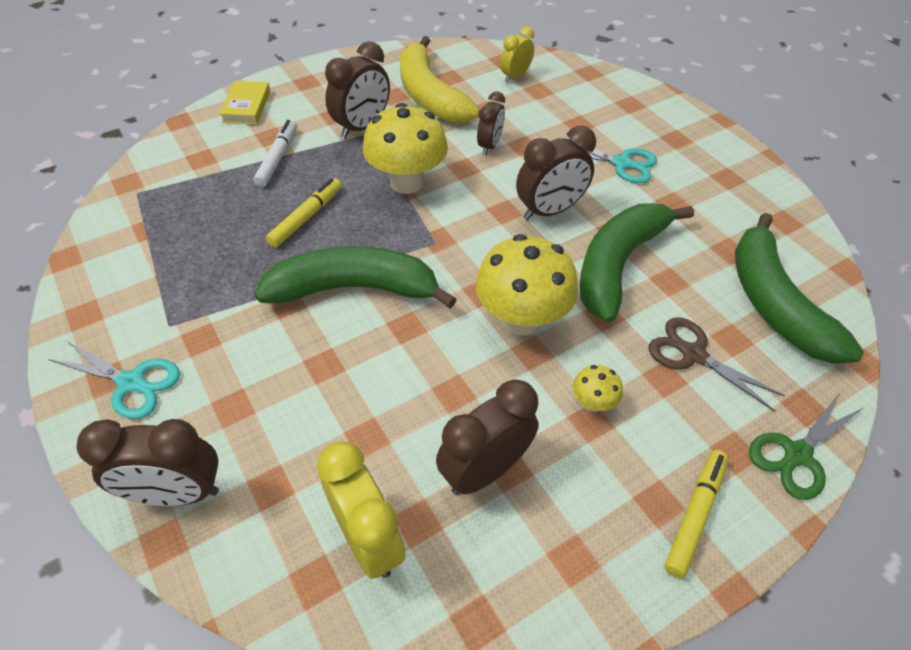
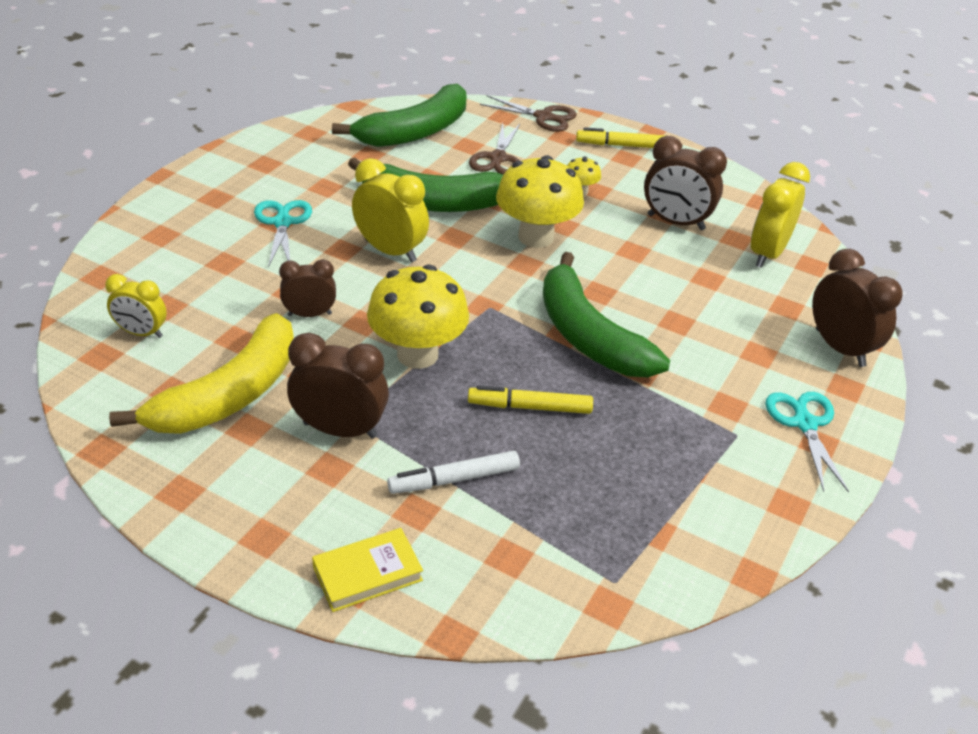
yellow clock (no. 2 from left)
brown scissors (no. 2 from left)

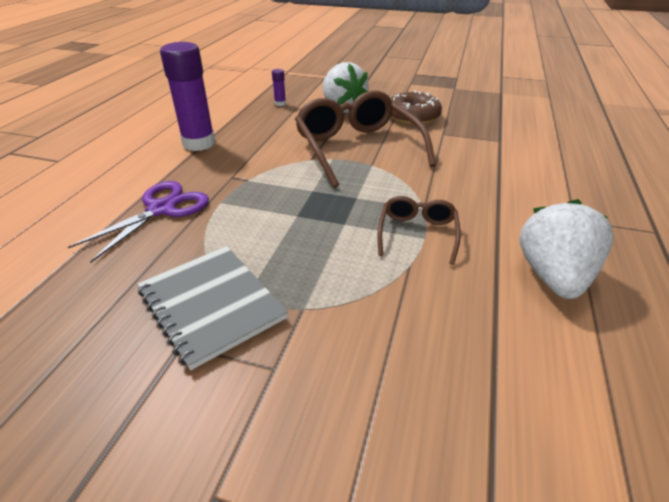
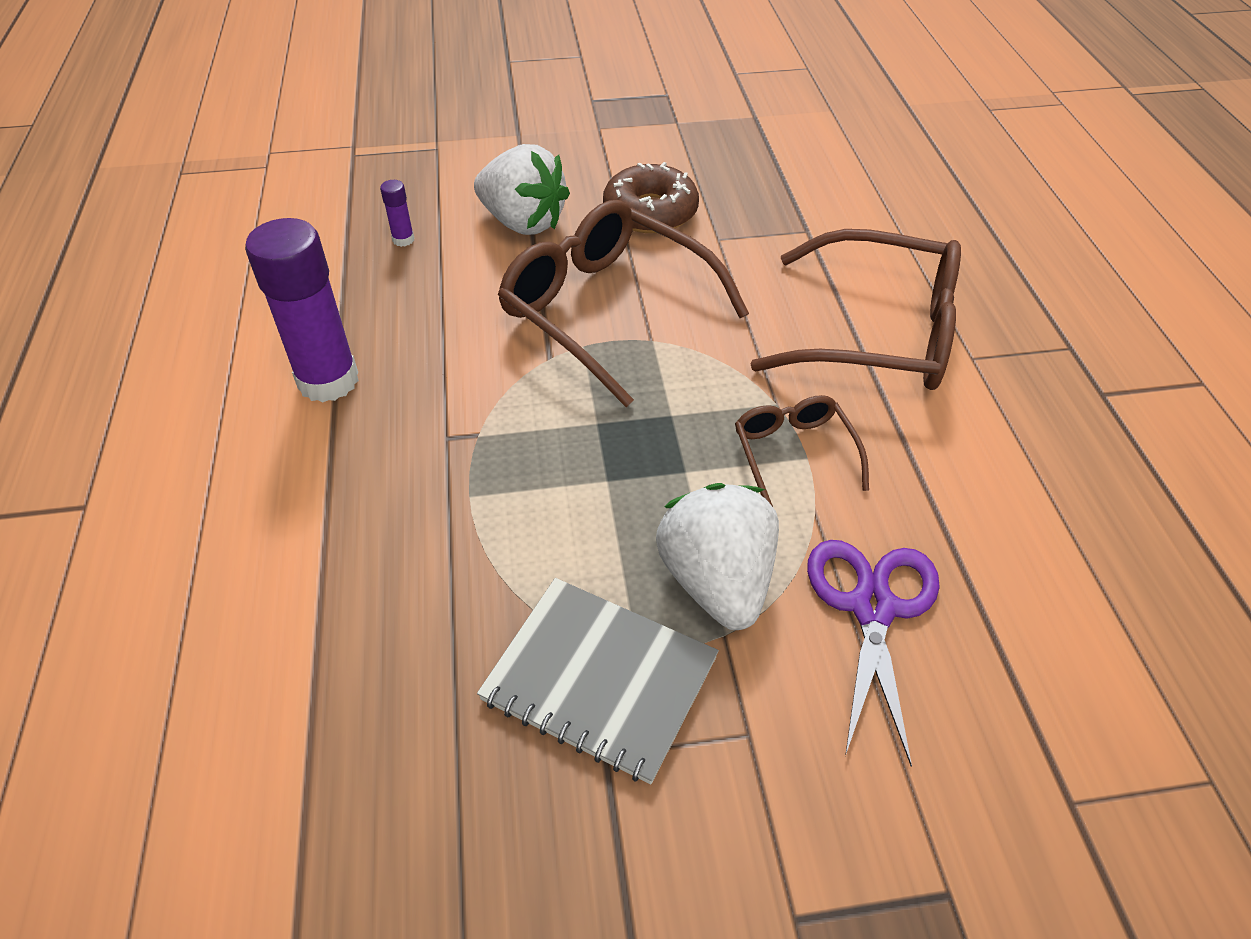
purple scissors
white strawberry (no. 2 from left)
brown glasses (no. 3 from left)

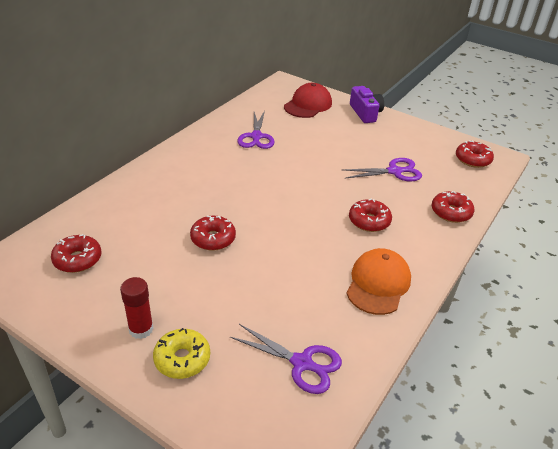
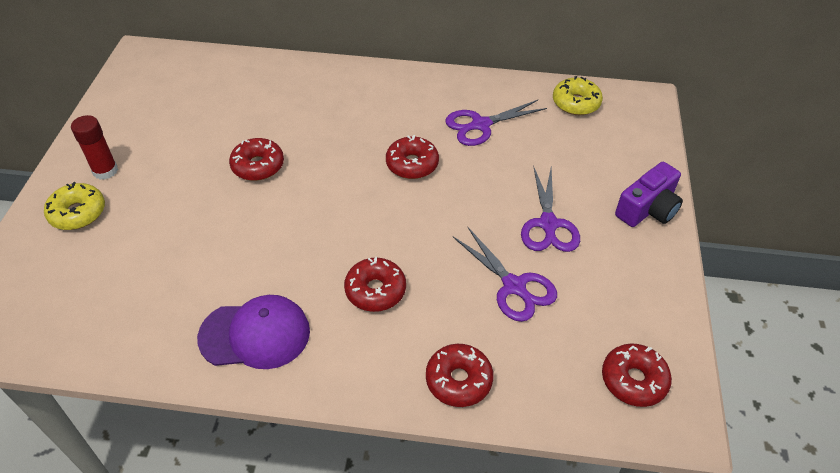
red cap
red donut (no. 3 from left)
purple cap
purple scissors (no. 3 from left)
yellow donut (no. 2 from left)

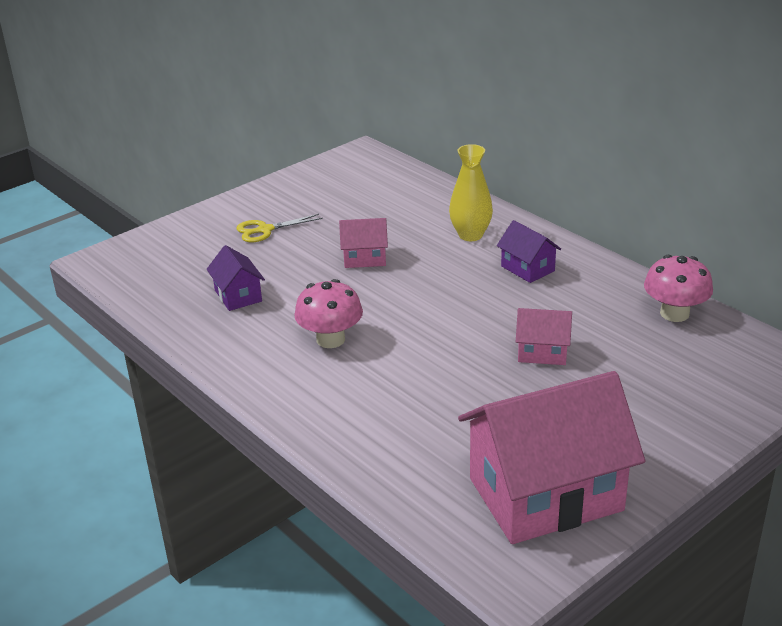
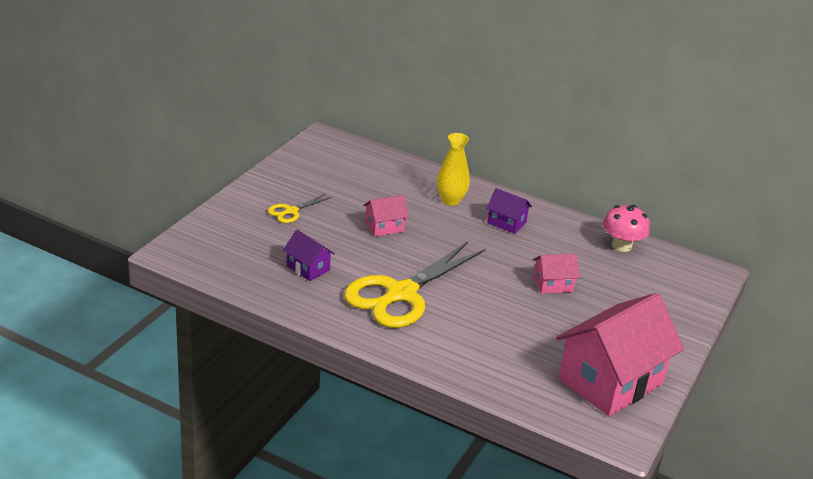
yellow scissors (no. 2 from left)

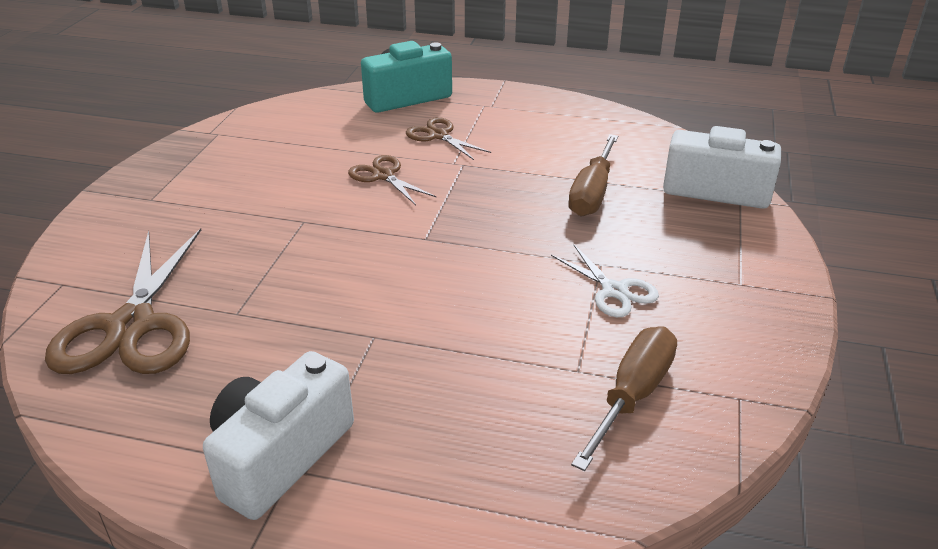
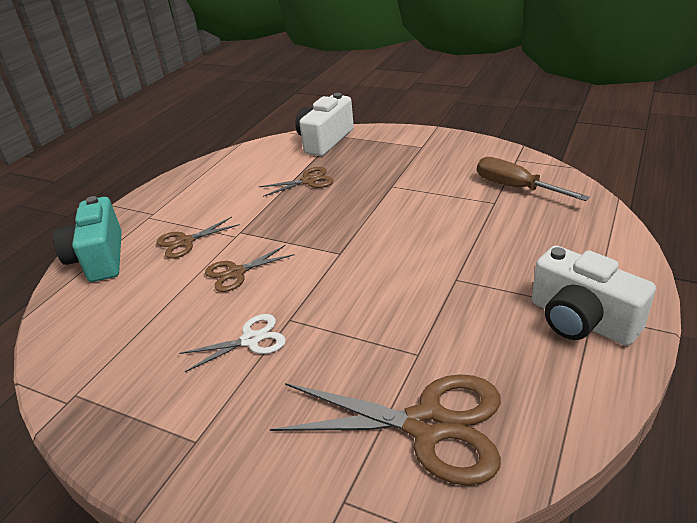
brown scissors (no. 3 from left)
white scissors

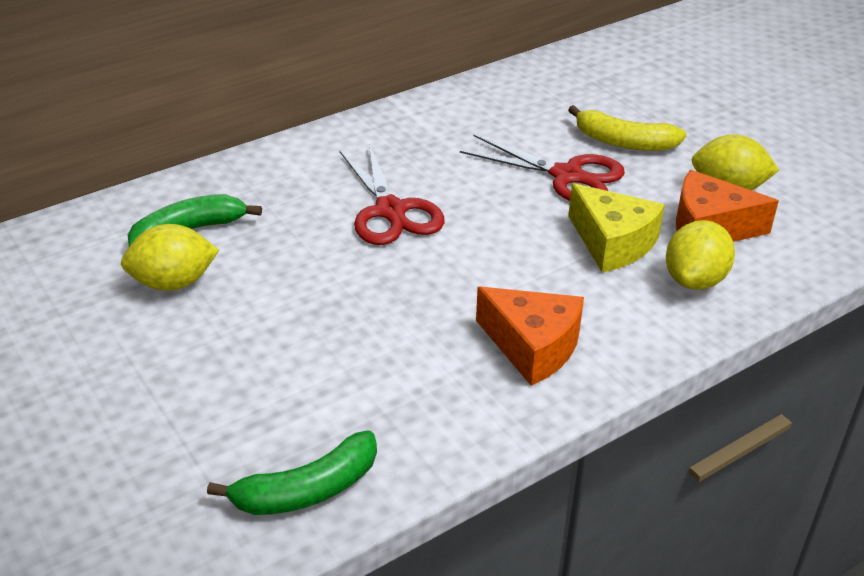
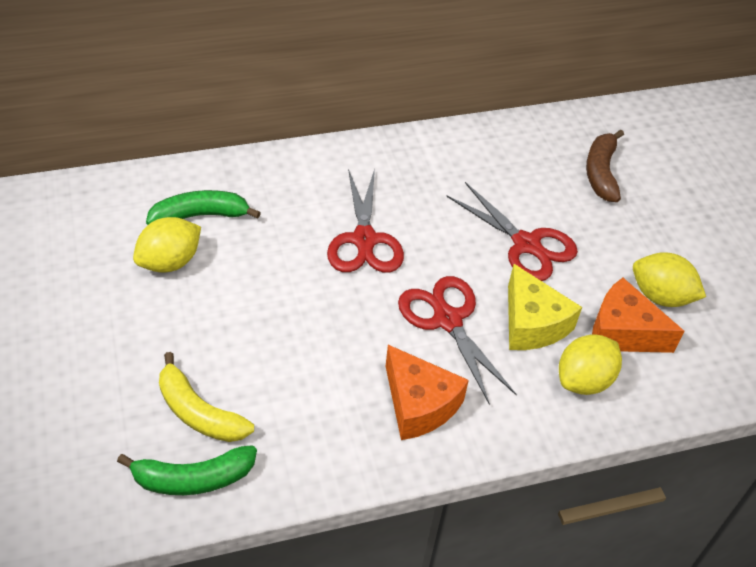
yellow banana
yellow lemon (no. 1 from left)
brown banana
red scissors (no. 2 from left)

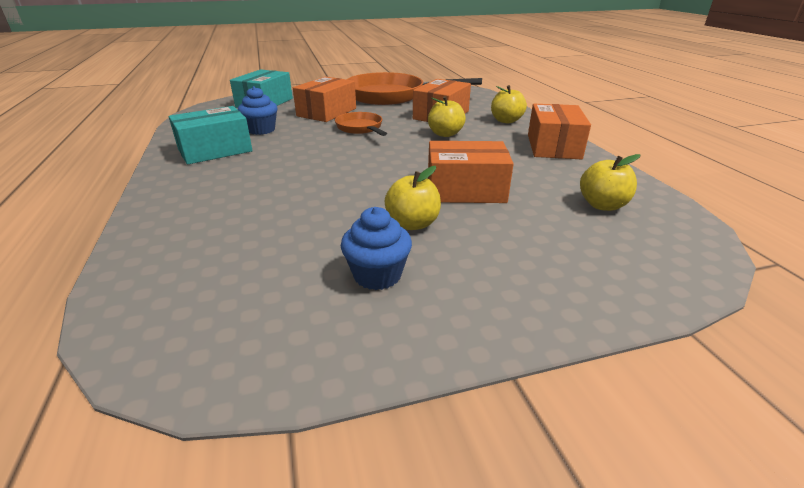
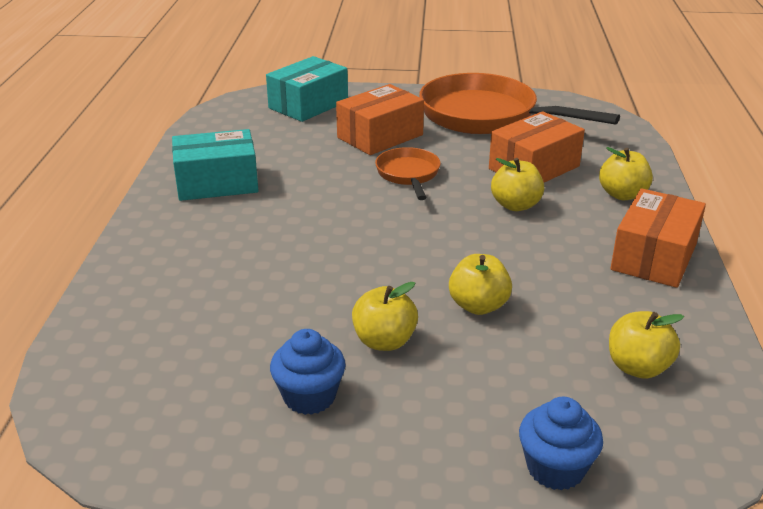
blue cupcake (no. 2 from left)
yellow apple (no. 2 from left)

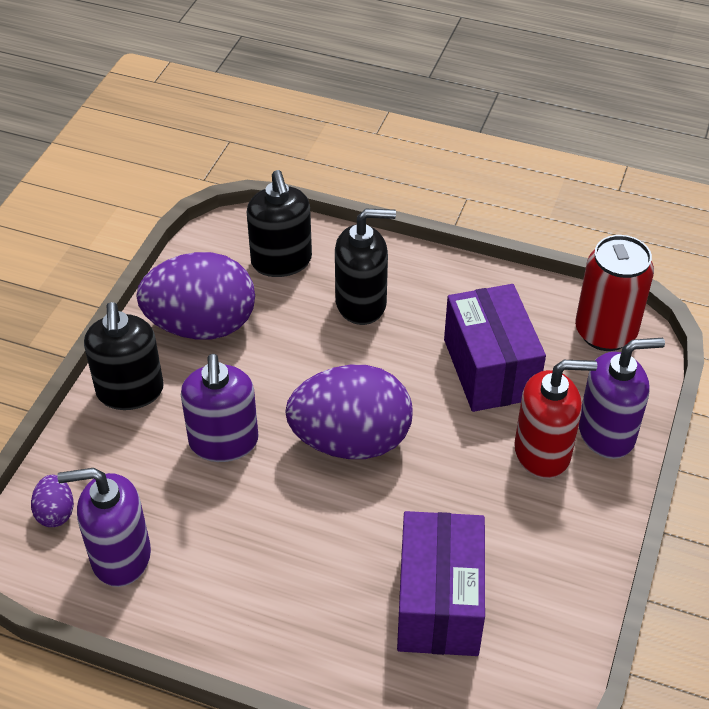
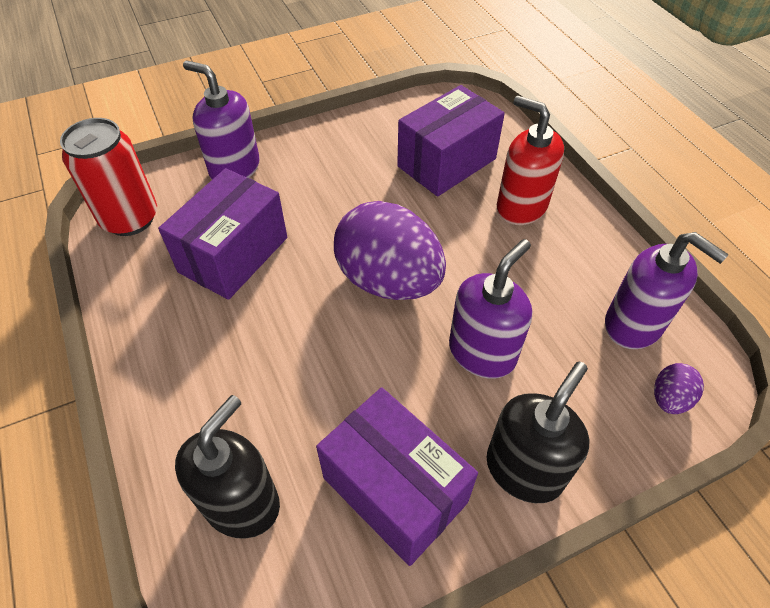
black soap dispenser (no. 3 from left in the first image)
purple box (no. 2 from left)
red soap dispenser

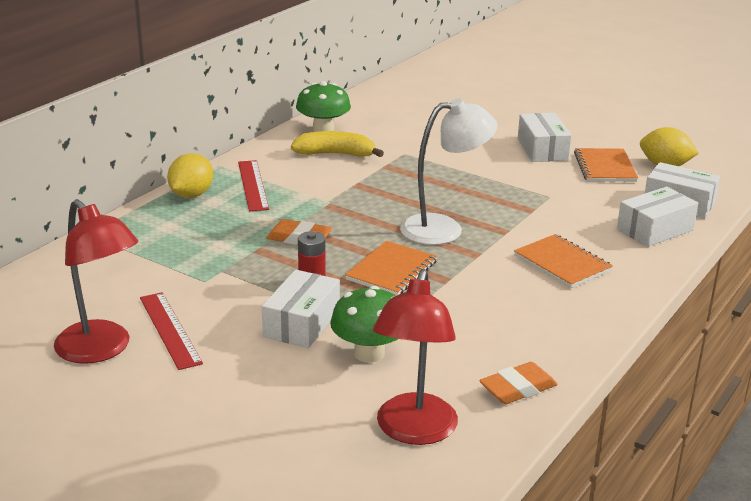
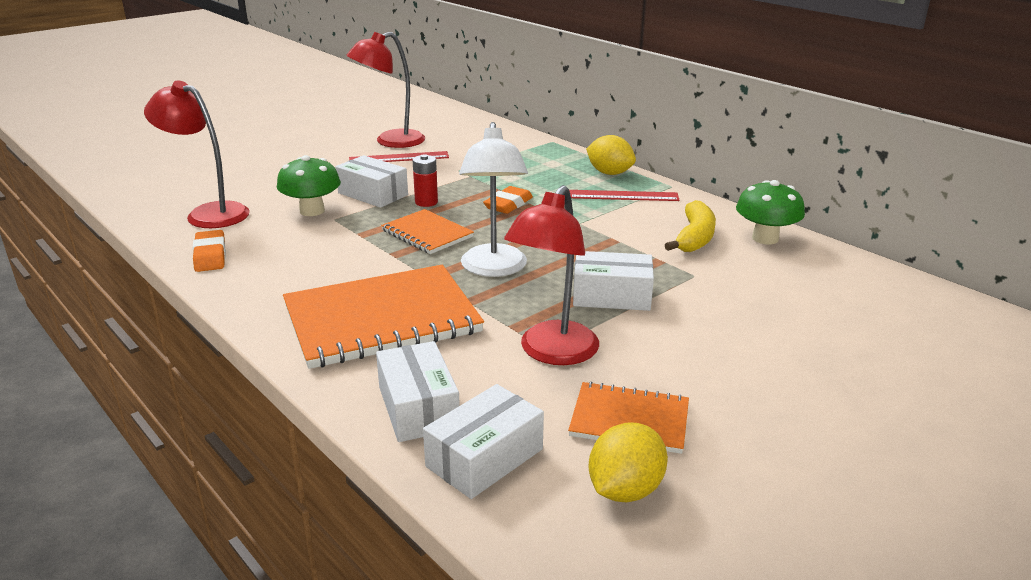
white box (no. 4 from left)
orange notebook (no. 1 from left)
red lamp (no. 3 from left)

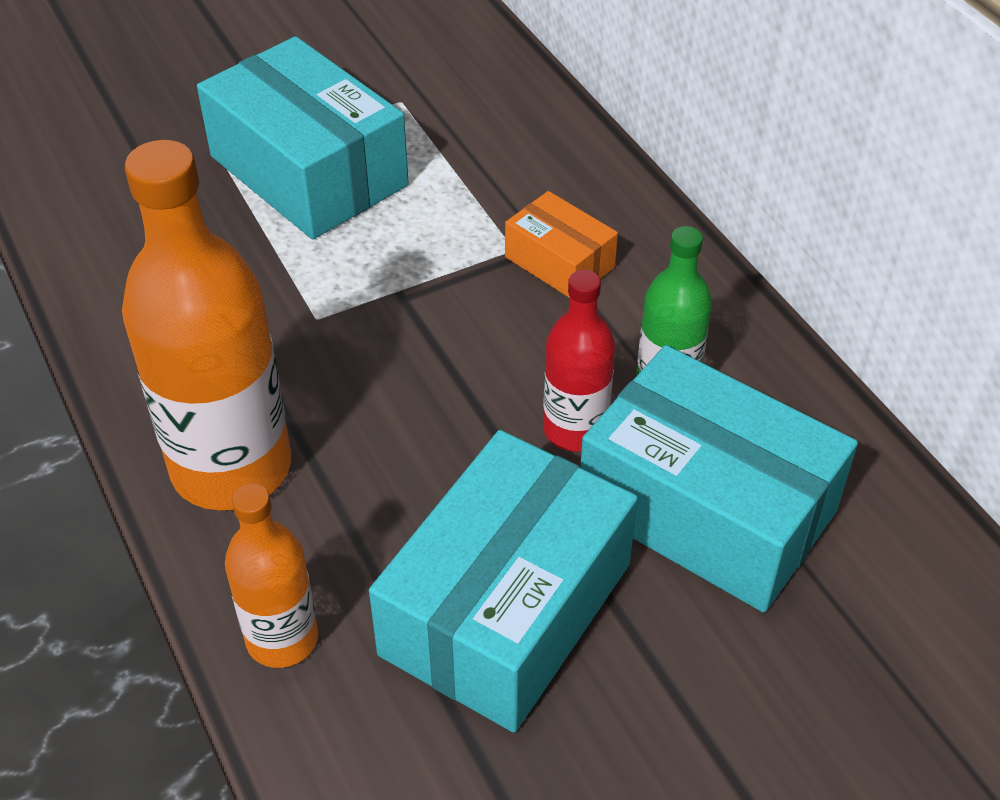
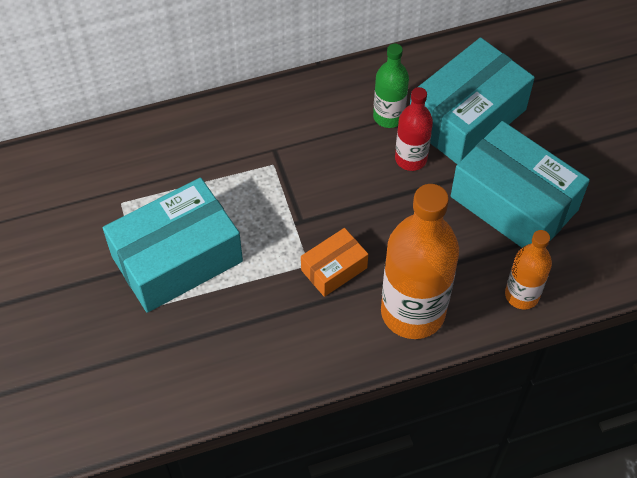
orange box

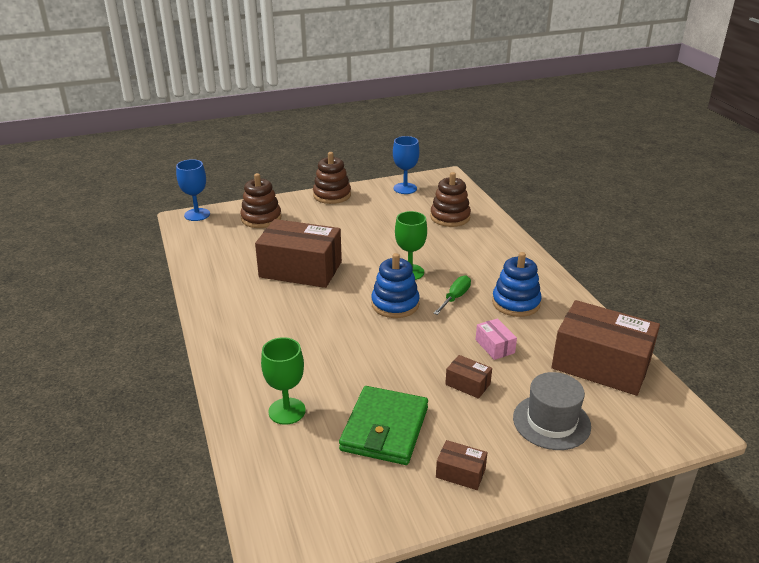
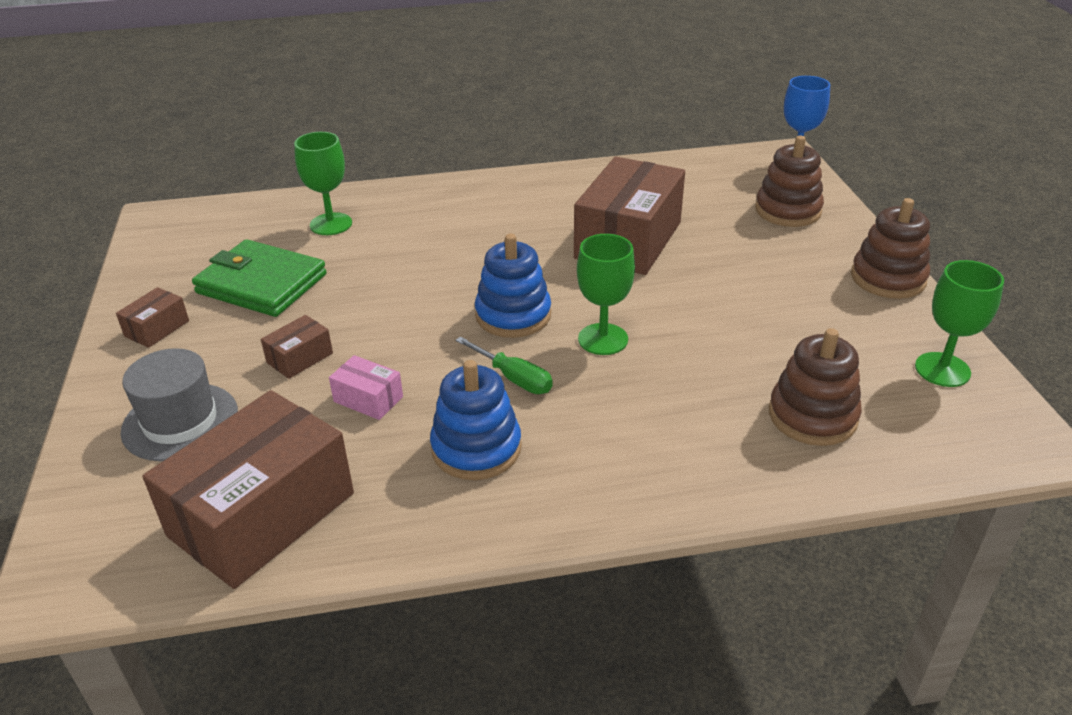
green goblet (no. 3 from left)
pink box

